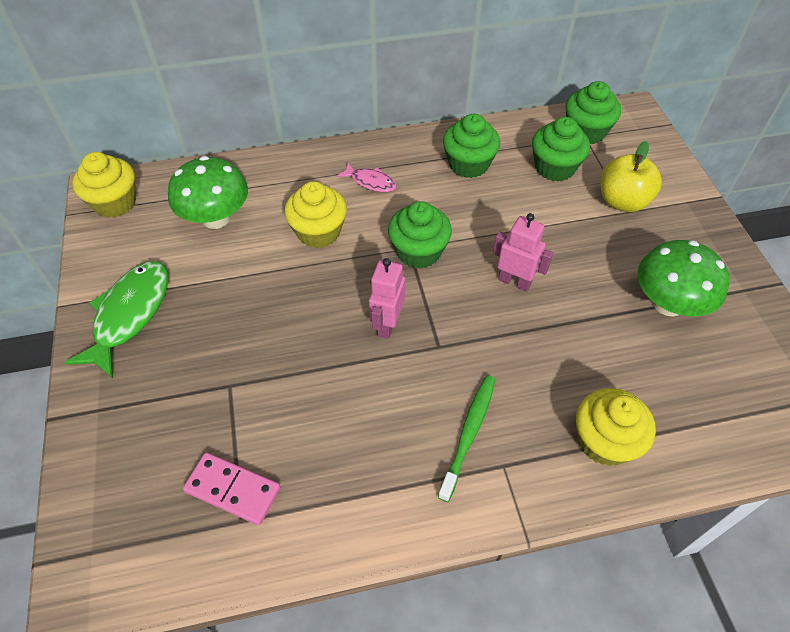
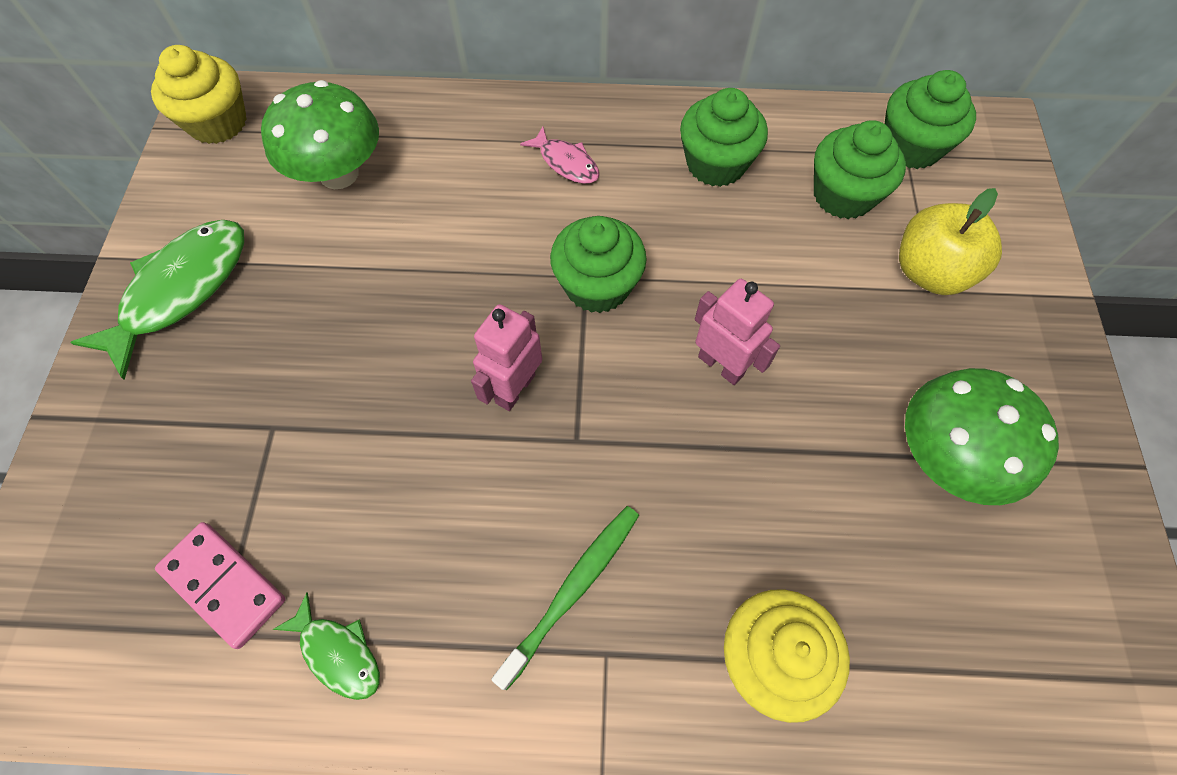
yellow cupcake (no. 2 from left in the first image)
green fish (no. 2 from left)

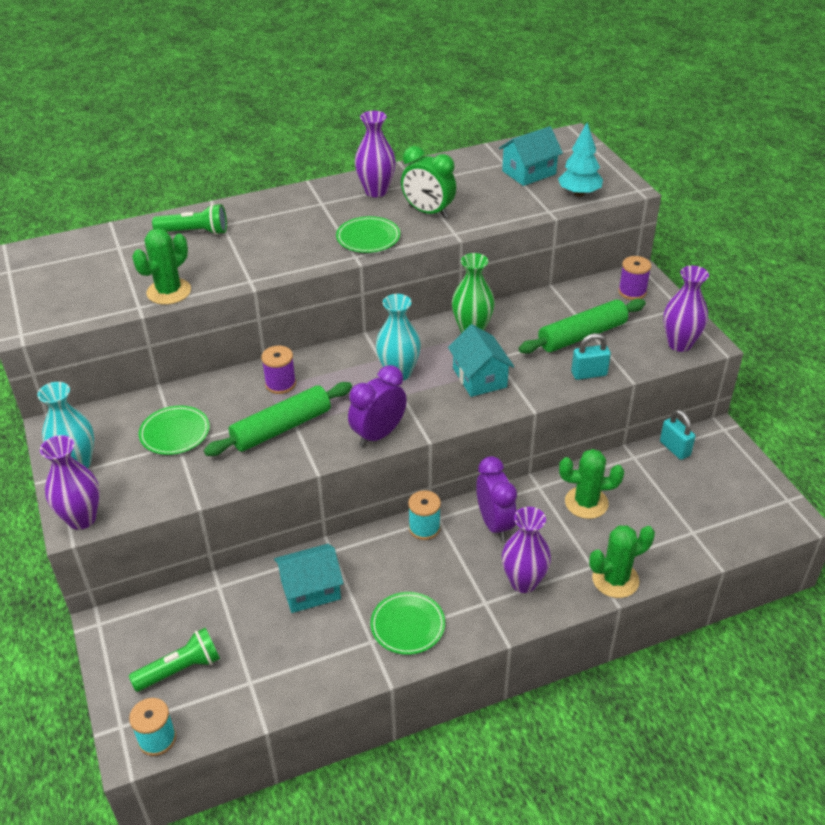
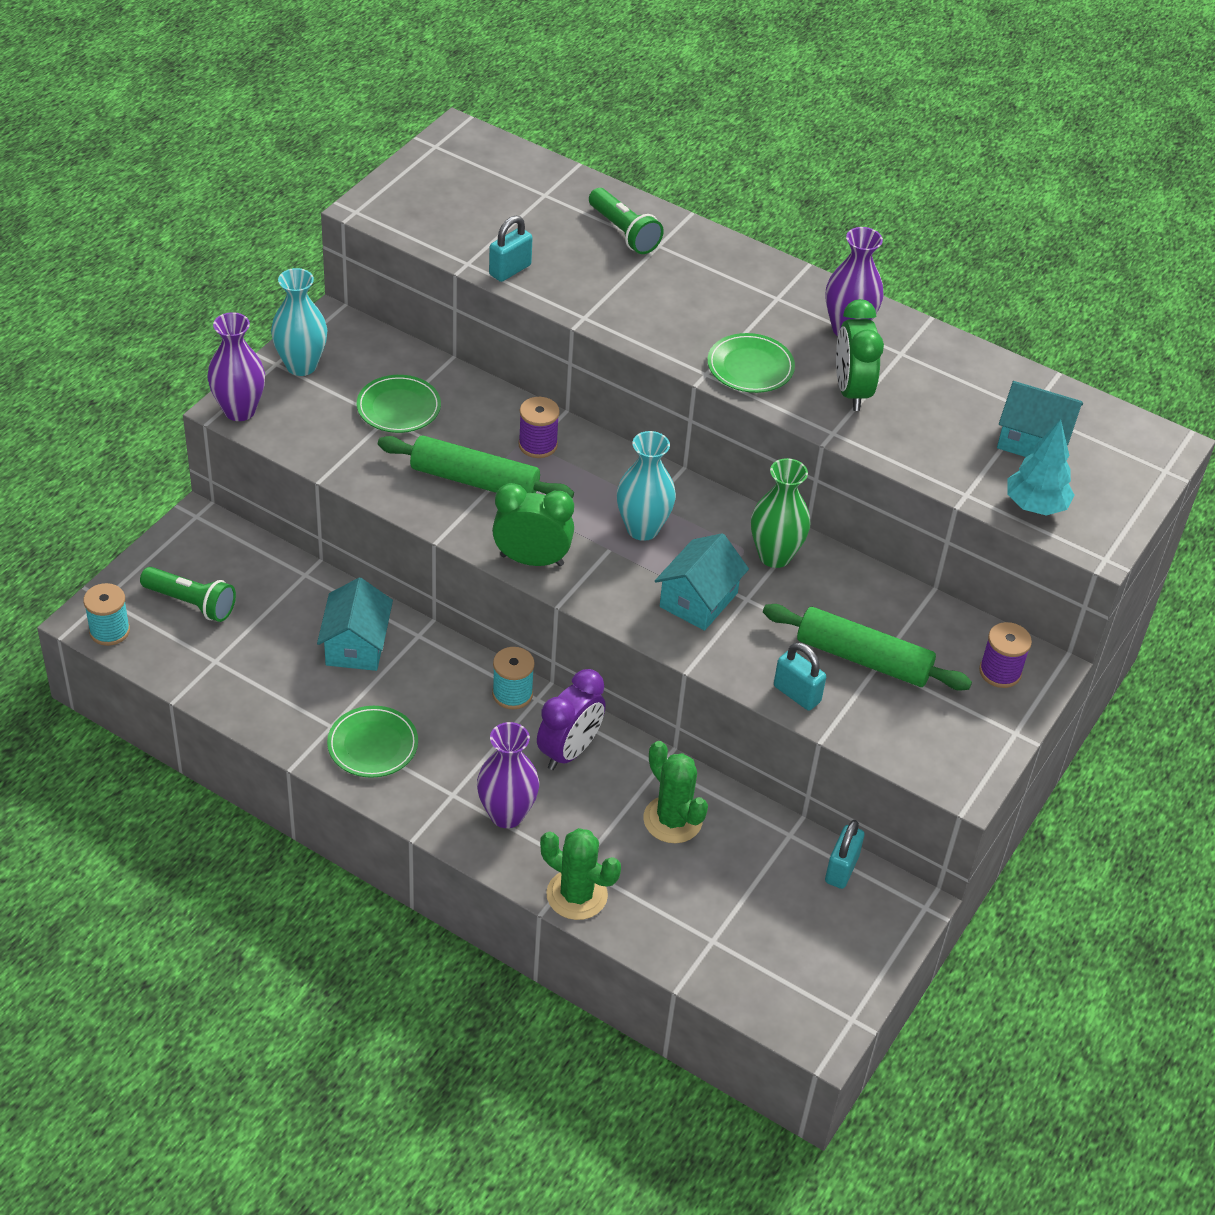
turquoise padlock (no. 1 from left)
purple vase (no. 4 from left in the first image)
green clock (no. 1 from left)
turquoise house (no. 1 from left)

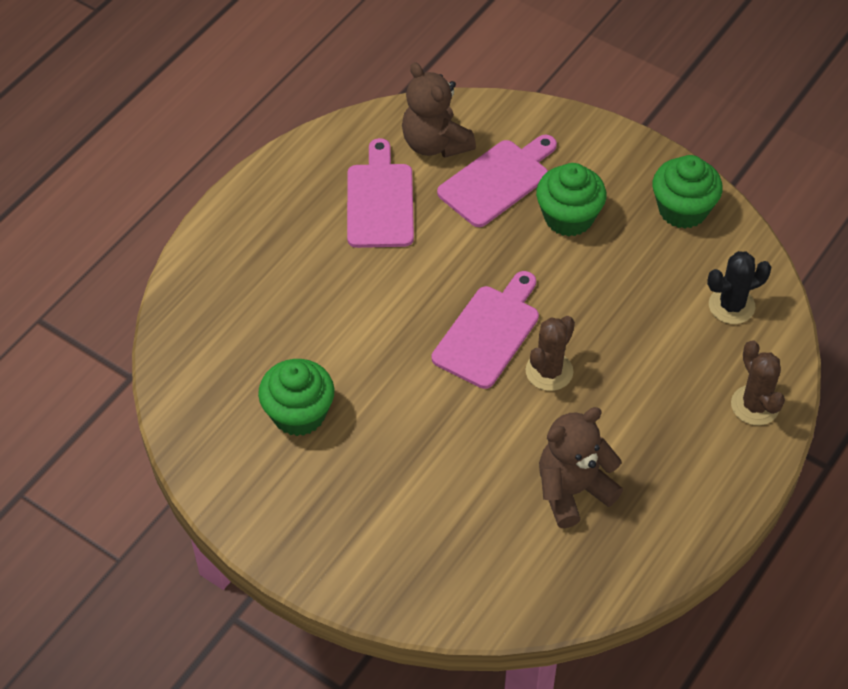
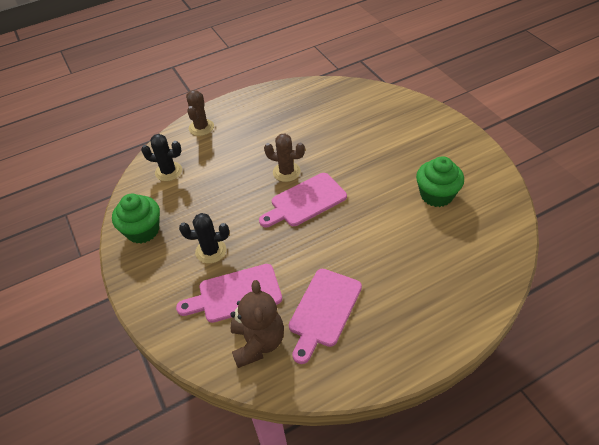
black cactus (no. 2 from left)
brown cactus (no. 2 from left)
brown teddy bear (no. 2 from left in the first image)

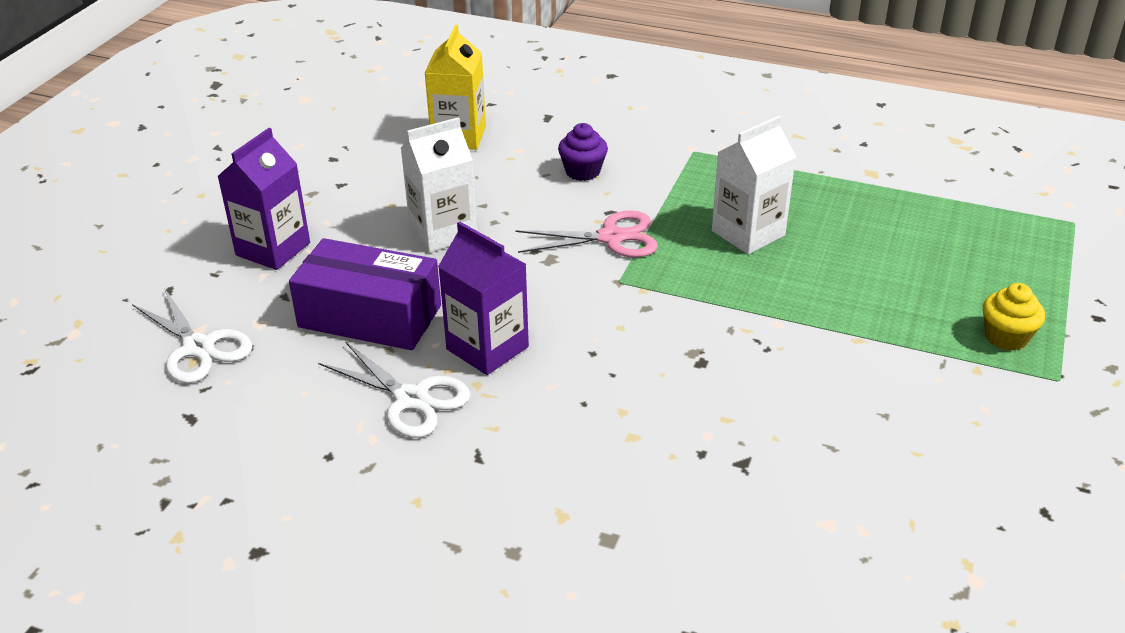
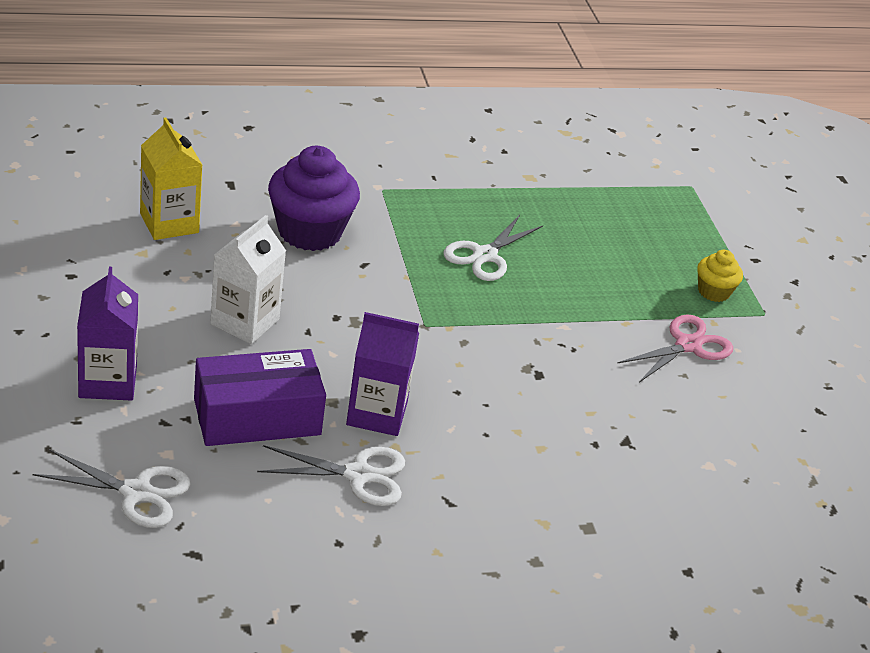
white scissors (no. 3 from left)
purple cupcake
pink scissors

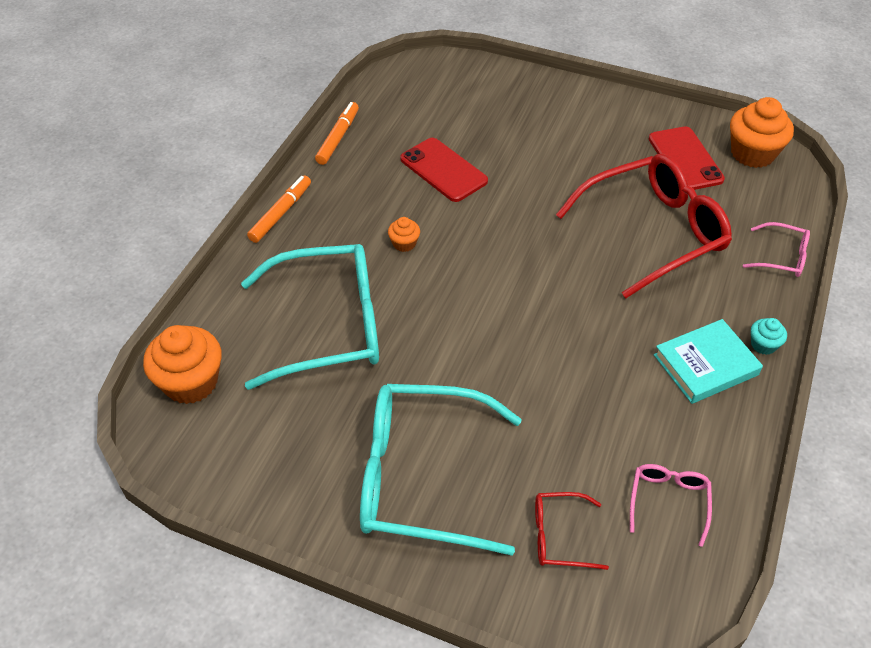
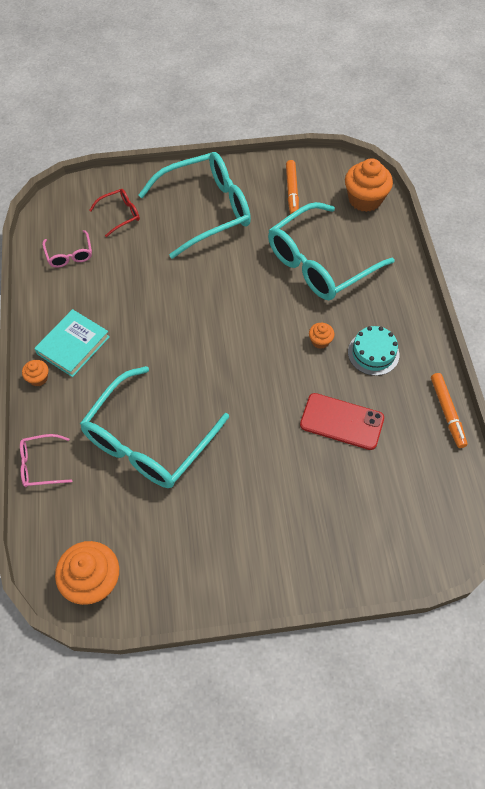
red phone (no. 2 from left in the first image)
turquoise glasses (no. 1 from left)
orange marker (no. 1 from left)
orange cupcake (no. 1 from left)
turquoise cake

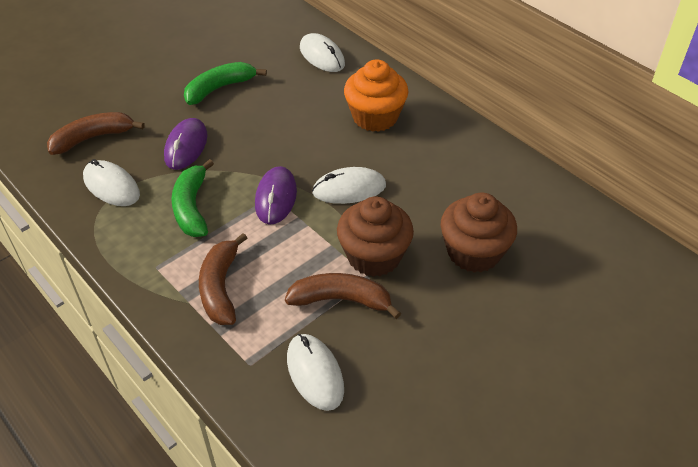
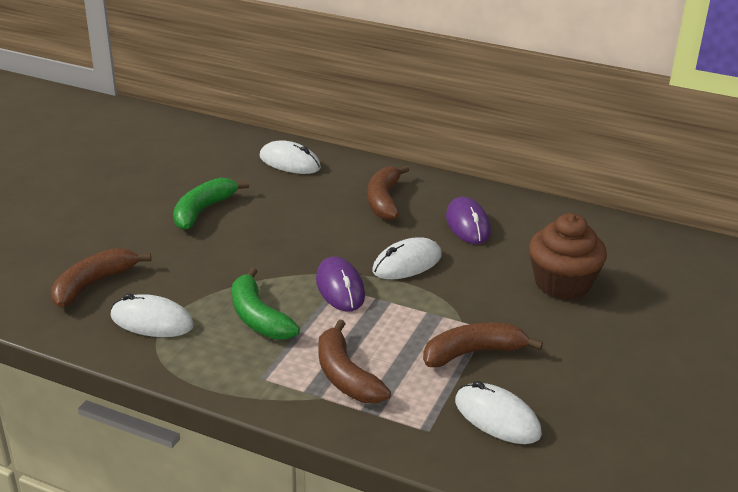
brown banana (no. 3 from left)
purple mouse (no. 2 from left)
brown cupcake (no. 1 from left in the first image)

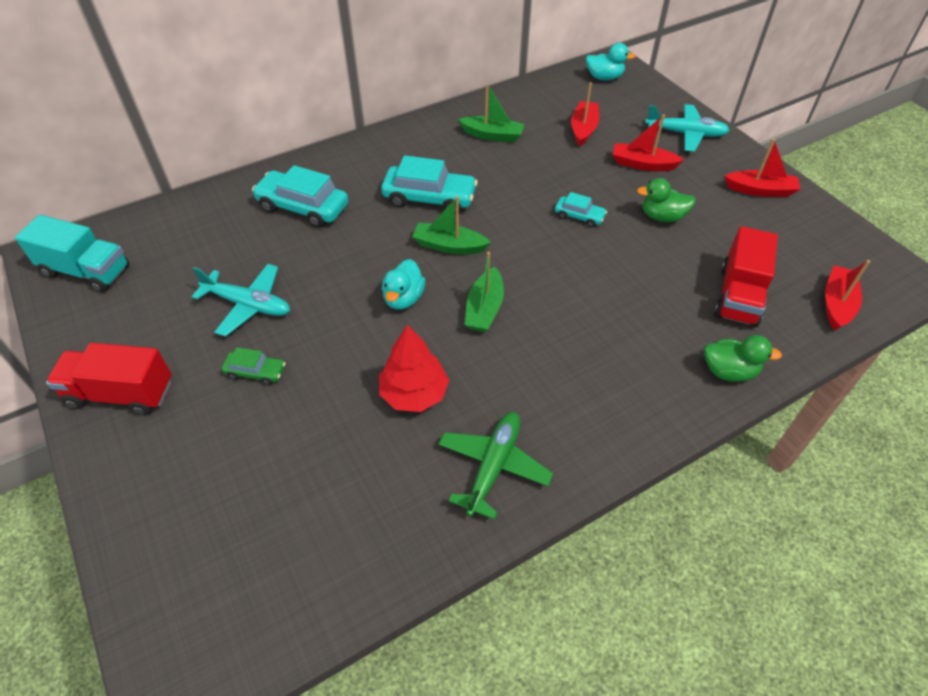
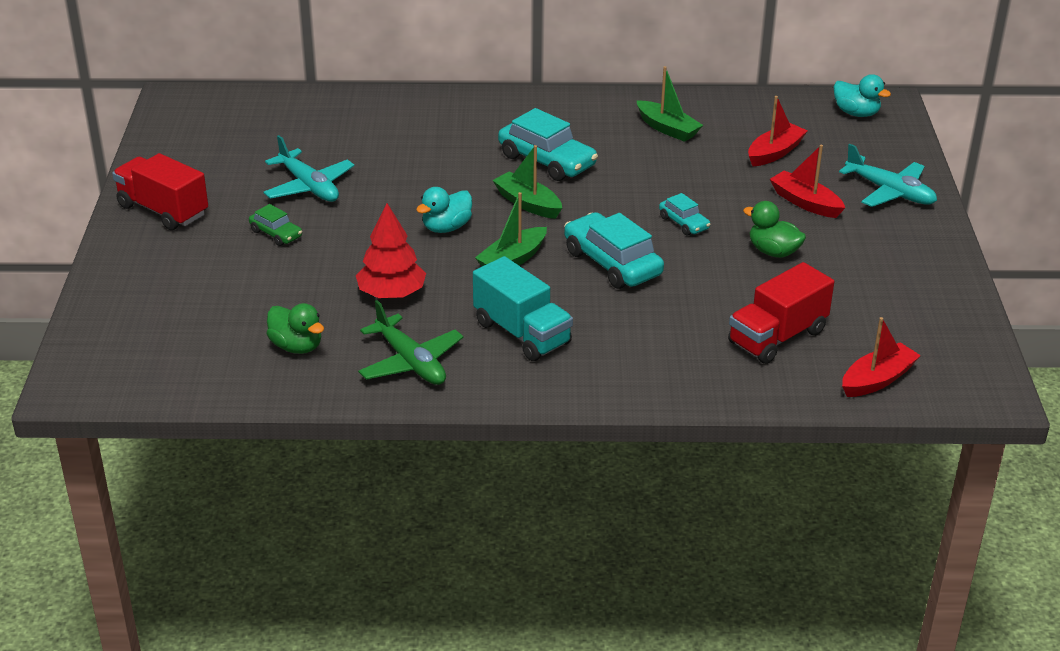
red boat (no. 3 from left in the first image)
turquoise car (no. 2 from left)
turquoise truck
green duck (no. 1 from left)
green plane

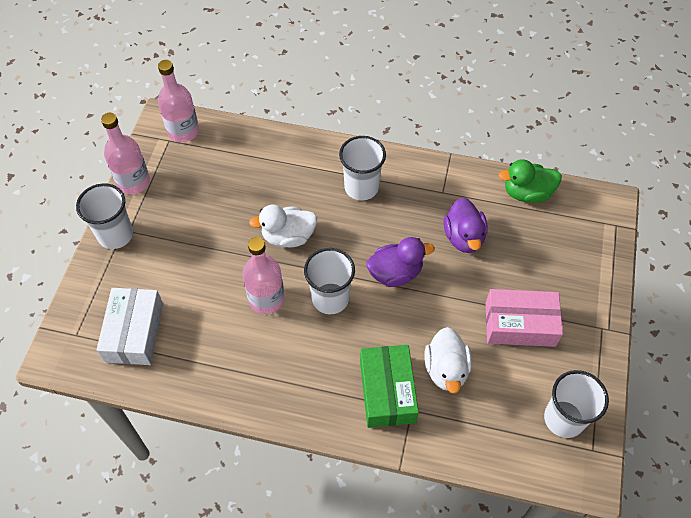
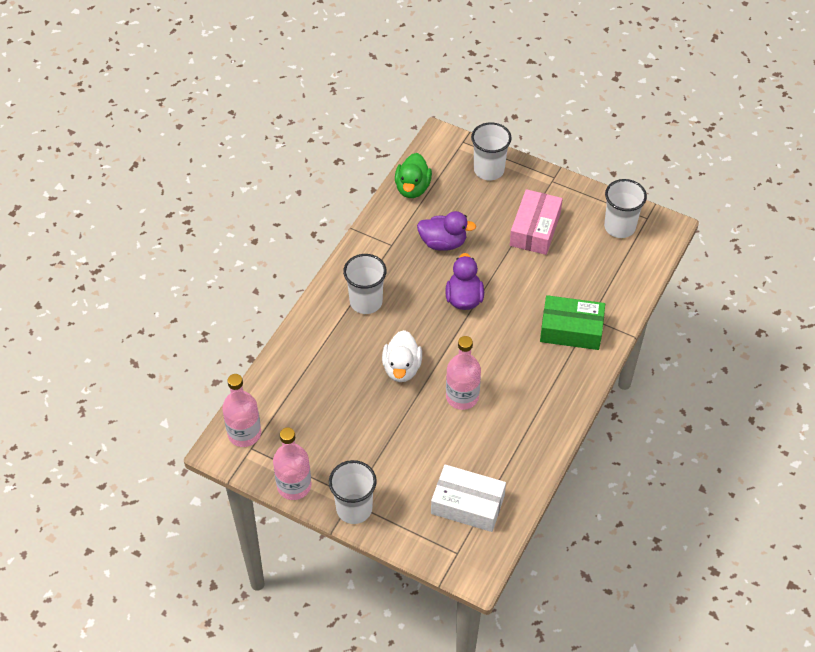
white cup (no. 3 from left)
white duck (no. 2 from left in the first image)

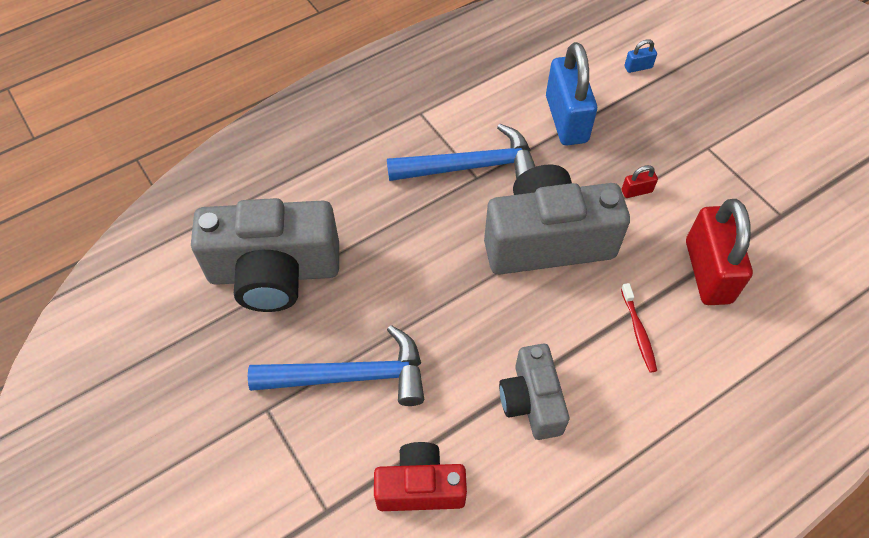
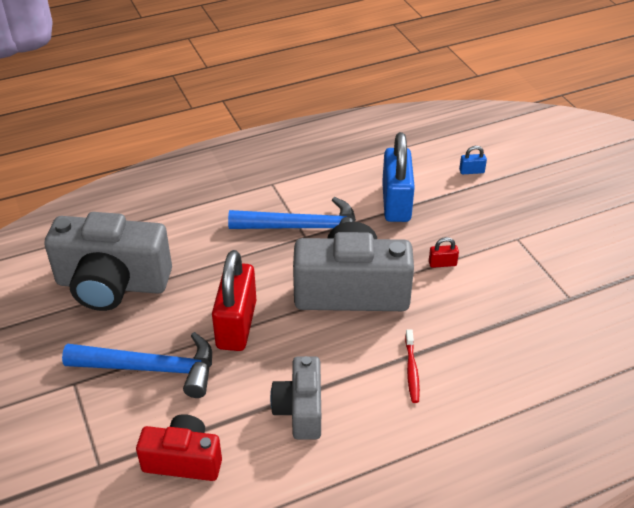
red padlock (no. 1 from left)

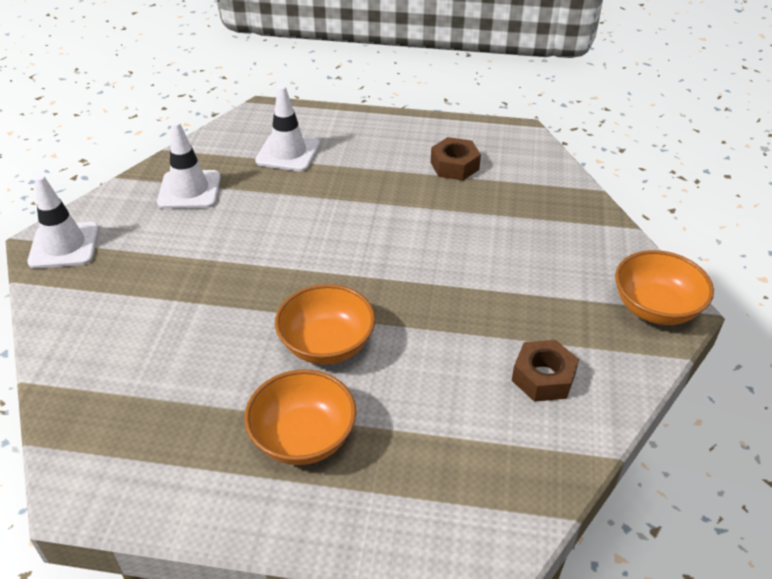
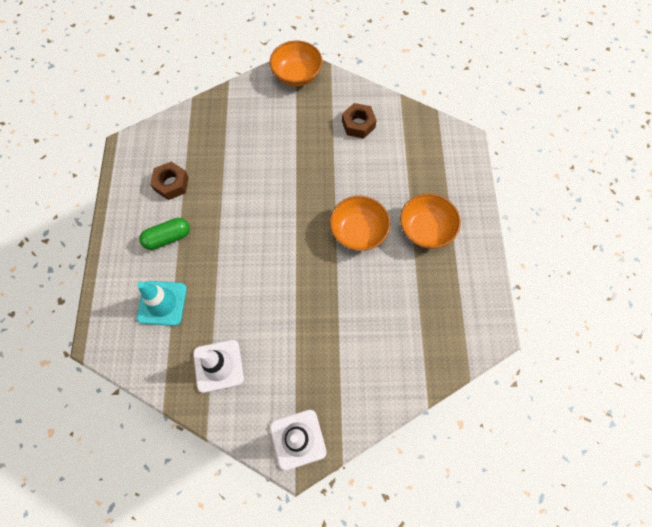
turquoise traffic cone
green capsule

